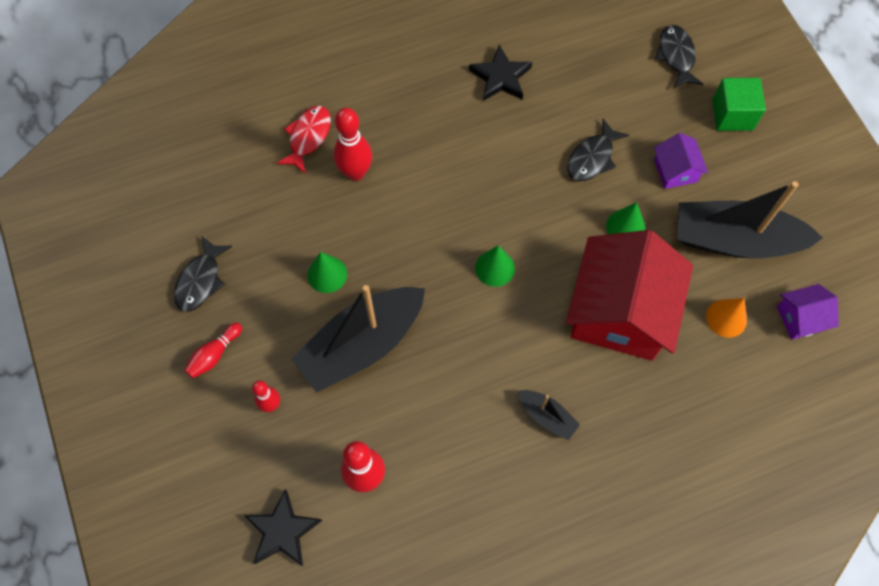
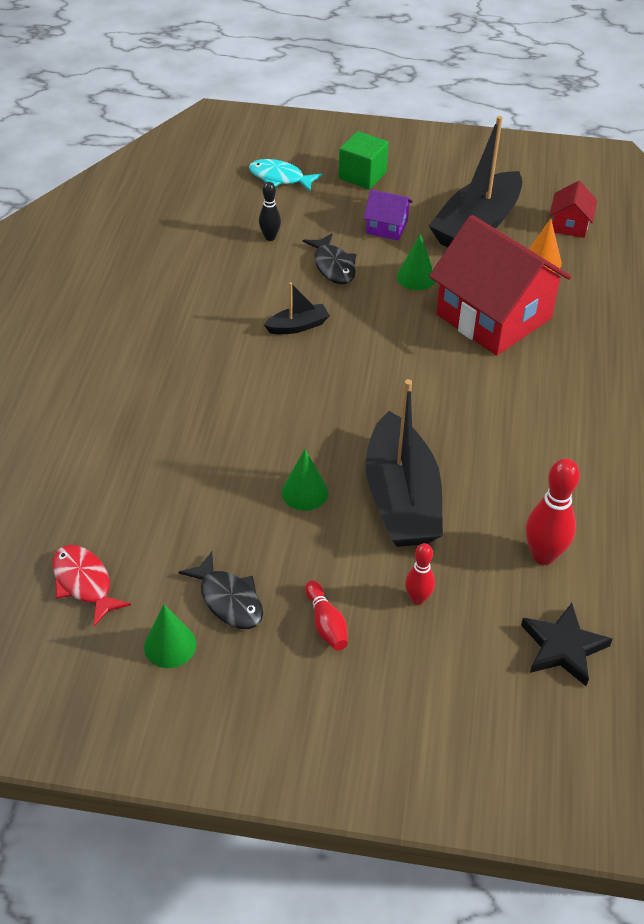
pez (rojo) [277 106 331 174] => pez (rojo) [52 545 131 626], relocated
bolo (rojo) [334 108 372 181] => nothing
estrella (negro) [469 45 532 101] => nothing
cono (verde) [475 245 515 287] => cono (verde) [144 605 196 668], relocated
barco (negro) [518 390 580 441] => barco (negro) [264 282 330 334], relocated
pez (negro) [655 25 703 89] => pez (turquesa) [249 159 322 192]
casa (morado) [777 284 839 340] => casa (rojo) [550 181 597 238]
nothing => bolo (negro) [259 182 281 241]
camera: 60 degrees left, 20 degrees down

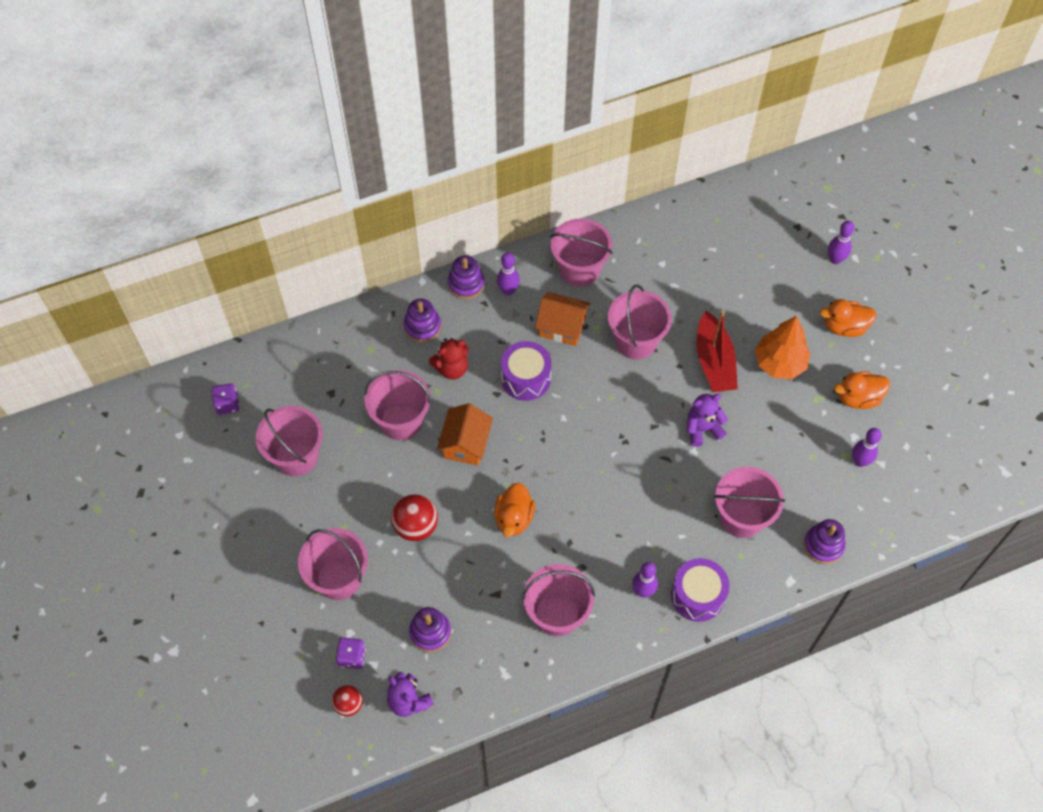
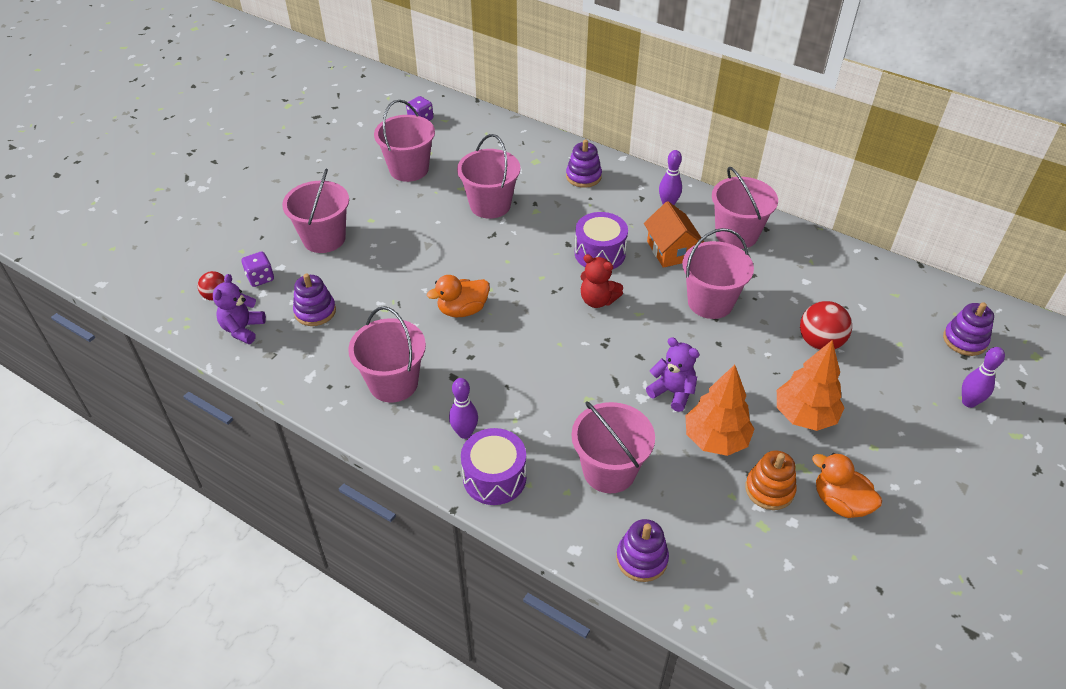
pelota (rojo) [391 494 438 541] => pelota (rojo) [800 301 852 350], relocated
osito (rojo) [429 338 468 380] => osito (rojo) [580 254 623 308], relocated
casa (naranja) [437 403 493 465] => nothing
juguete apilable (morado) [448 255 485 299] => juguete apilable (morado) [943 302 994 356], relocated
barco (rojo) [696 310 738 392] => nothing
pato (naranja) [820 299 876 337] => nothing
bolo (morado) [852 428 882 467] => nothing
nothing => árbol (naranja) [686 365 754 456]
nothing => juguete apilable (naranja) [745 451 797 510]
camera: 55 degrees right, 15 degrees down

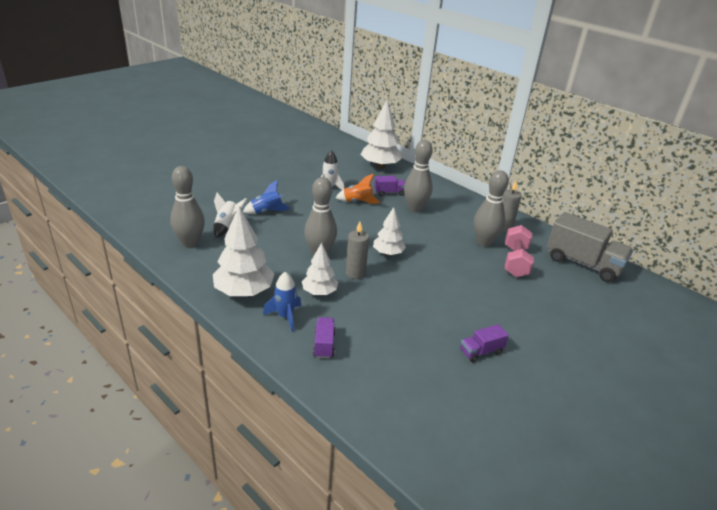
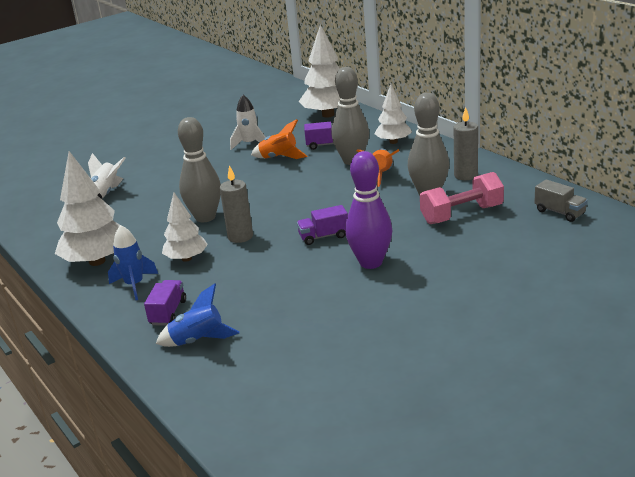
bolo (gris) [170 166 205 248] => nothing
cohete (azul) [243 180 291 214] => cohete (azul) [156 283 240 347], relocated
árbol (blanco) [373 207 406 256] => árbol (blanco) [374 84 412 144], relocated
camión (morado) [460 324 509 362] => camión (morado) [297 205 348 245], relocated
mancuerna (rosa) [505 225 534 277] => mancuerna (rosa) [420 172 504 224], 45 degrees clockwise
camión (gris) [547 212 633 282] => camión (gris) [534 180 588 222], x0.48
nothing => bolo (morado) [345 151 393 269]
nothing => cohete (naranja) [357 149 400 187]
camera: 15 degrees right, 5 degrees down

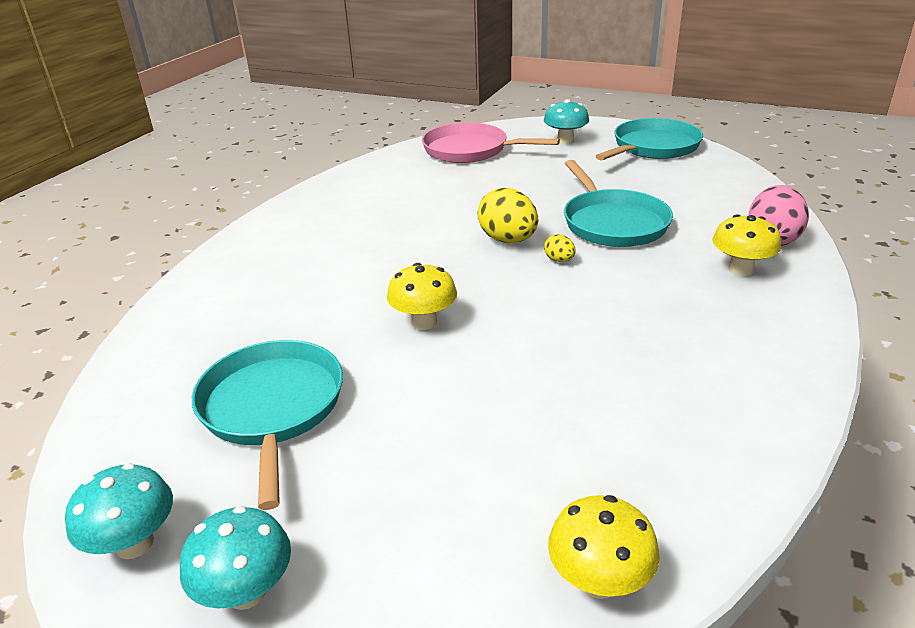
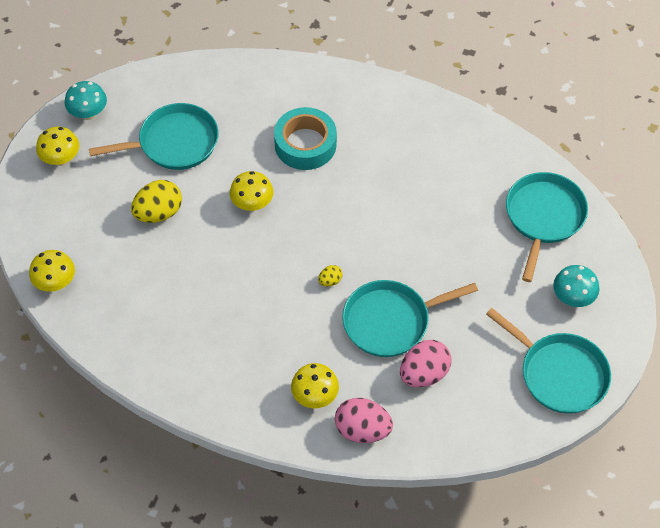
seta (turquesa) [180 506 291 610] => seta (amarillo) [36 127 79 166]
sartén (rosa) [422 123 560 163] => sartén (turquesa) [506 172 588 282]
huevo (amarillo) [477 188 538 243] => huevo (amarillo) [131 180 182 223], relocated
nothing => cinta adhesiva (turquesa) [274 107 337 170]
nothing => huevo (rosa) [400 340 451 387]
camera: 85 degrees right, 25 degrees up

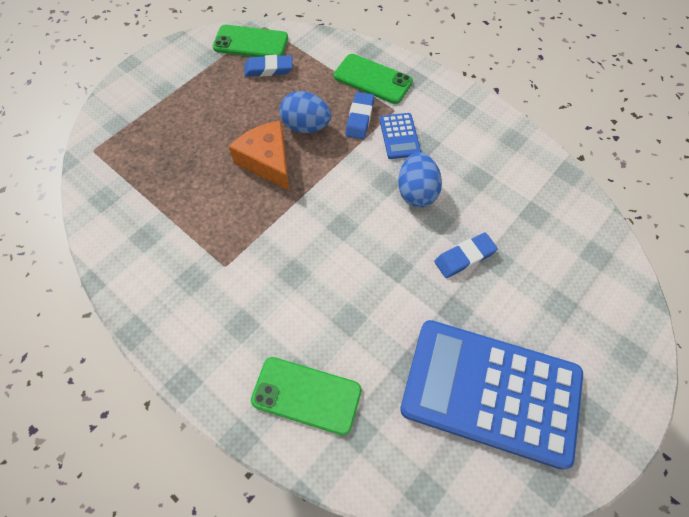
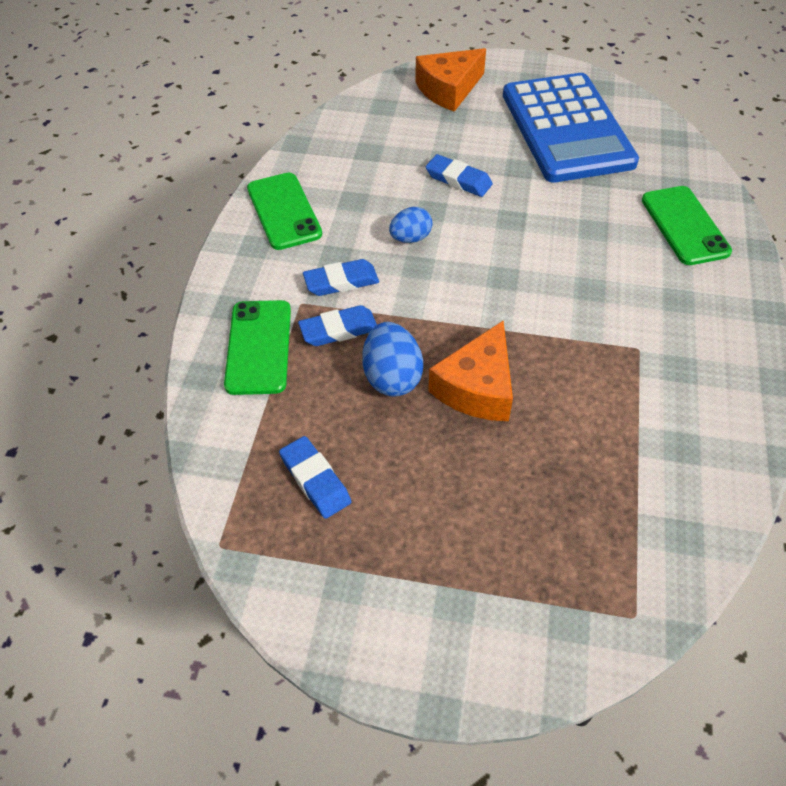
móvil (verde) [213 25 288 57] => móvil (verde) [247 173 322 250], relocated
calculadora (azul) [380 113 421 159] => goma de borrar (azul) [303 259 379 296]
huevo (azul) [398 152 442 207] => huevo (azul) [389 207 432 243], x0.66
nothing => queso (naranja) [415 48 486 112]
camera: 120 degrees left, 10 degrees down

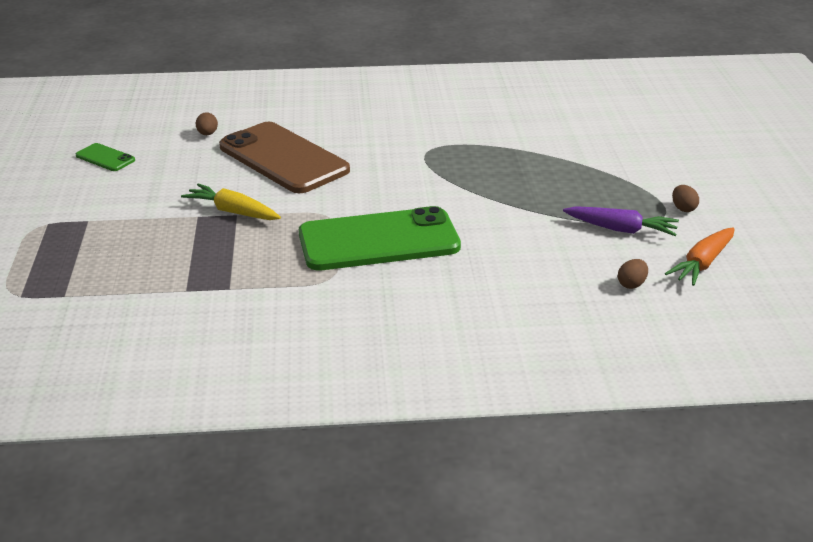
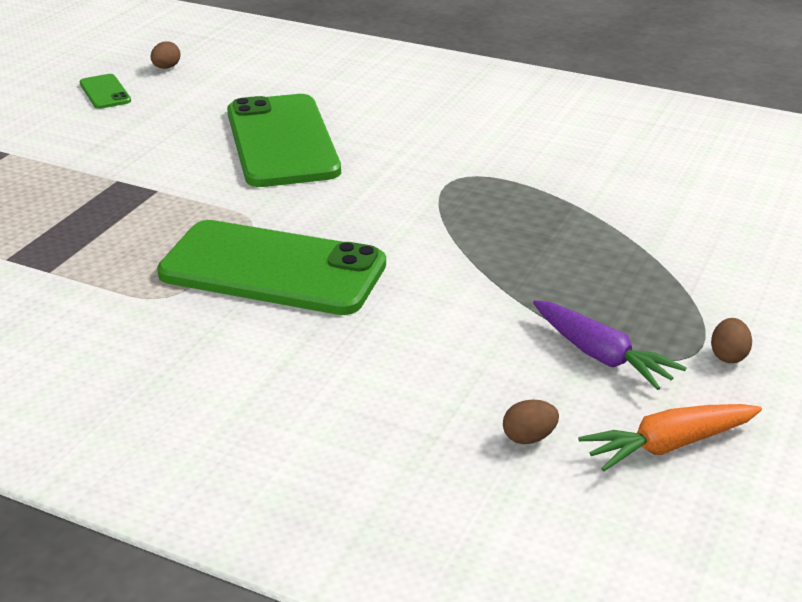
zanahoria (amarillo) [181 184 281 220] => nothing
huevo (marrón) [195 112 218 135] => huevo (marrón) [150 41 181 69], relocated
móvil (marrón) [219 122 350 193] => móvil (verde) [227 94 341 187]
camera: 30 degrees right, 0 degrees up

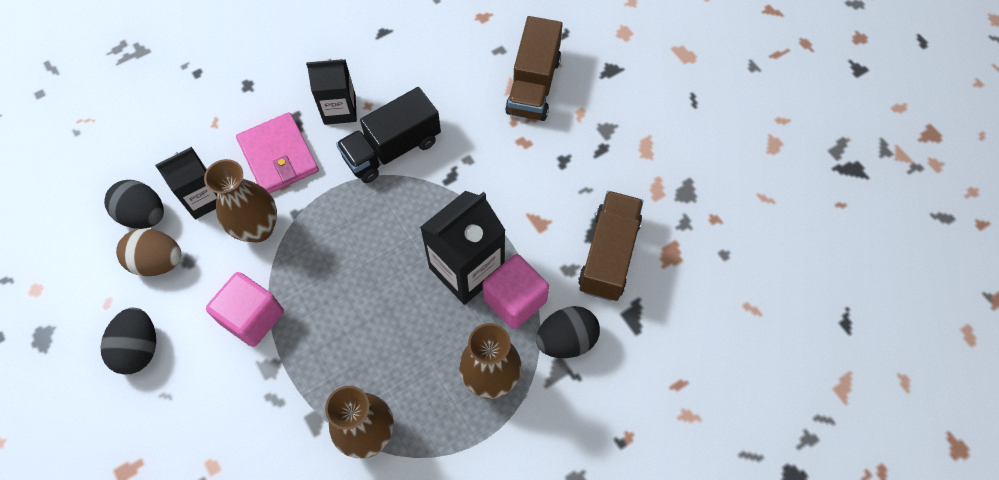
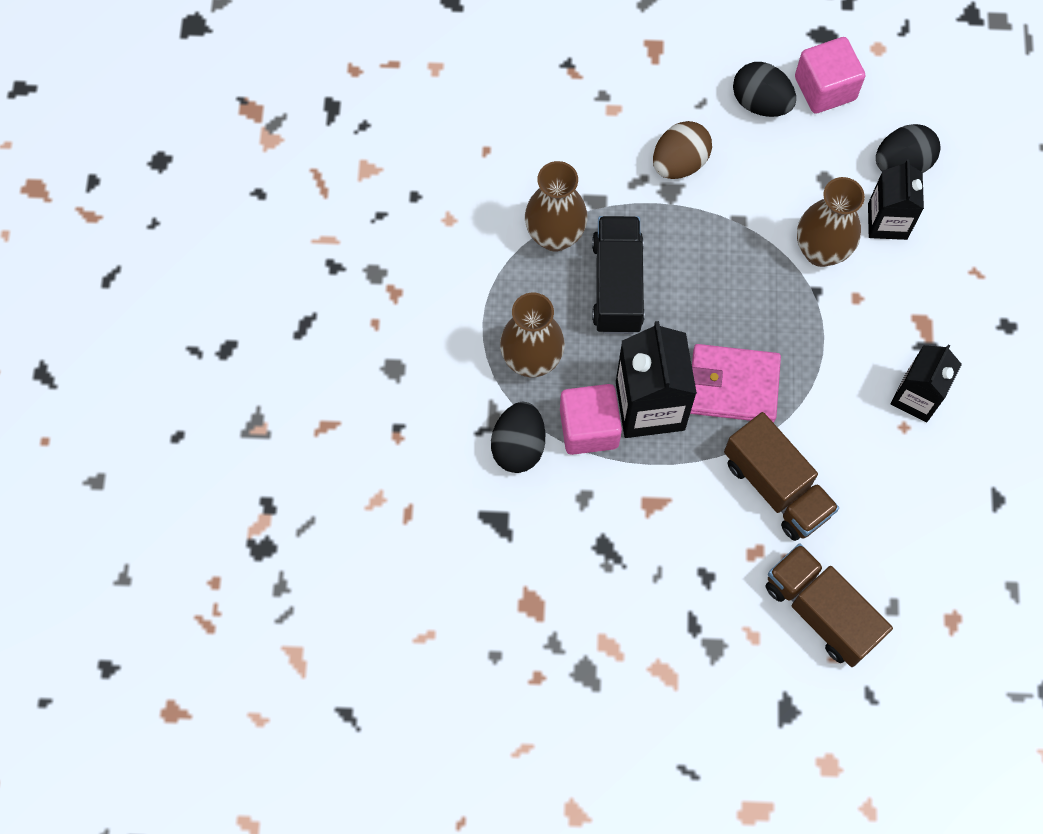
huevo (marrón) [116 228 181 276] => huevo (marrón) [653 121 712 179], relocated
cubo (rosa) [206 272 284 347] => cubo (rosa) [795 37 865 114], relocated
cartera (rosa) [236 112 319 194] => cartera (rosa) [690 344 781 423], relocated
camión (negro) [336 87 441 183] => camión (negro) [592 216 645 334], relocated
camión (marrón) [578 191 643 301] => camión (marrón) [724 412 839 541], relocated
camera: 125 degrees right, 5 degrees up

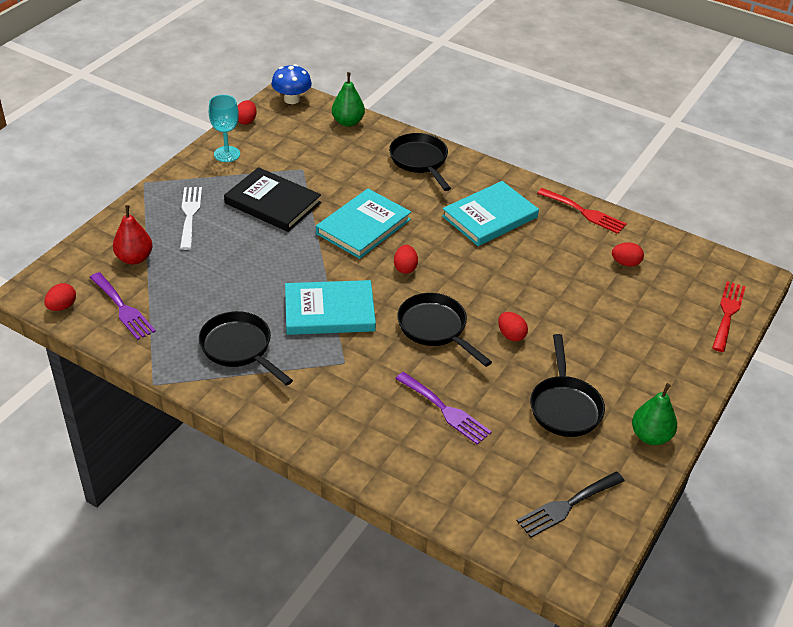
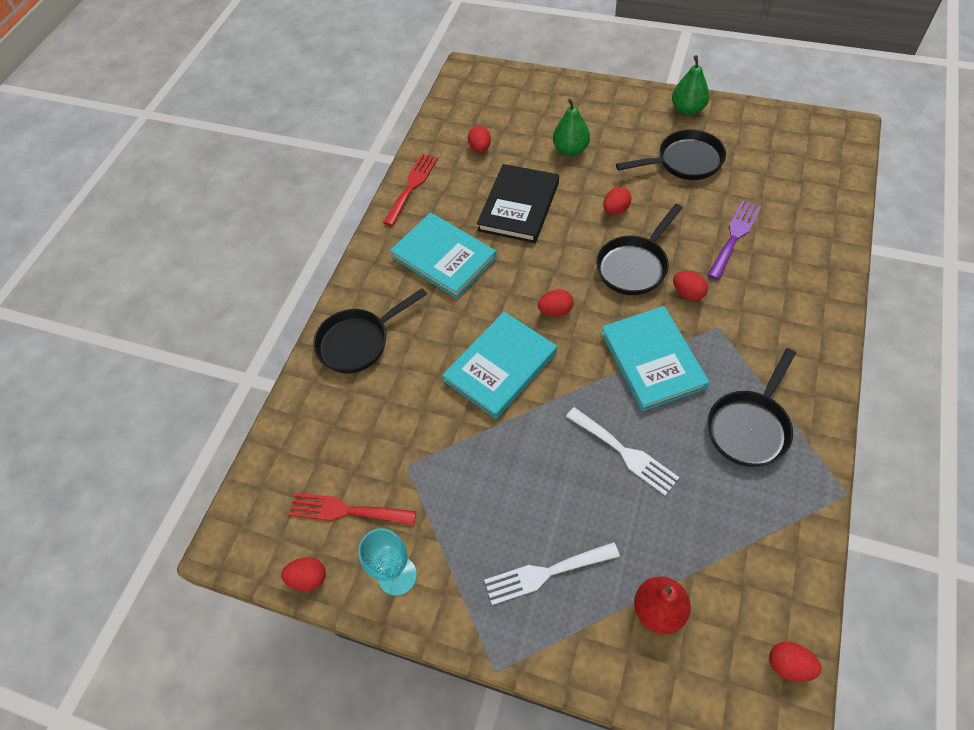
tenedor (morado) [90 272 156 340] => nothing
libro (negro) [224 167 321 232] => libro (negro) [477 164 559 243], relocated
seta (azul) [271 64 312 104] => nothing
libro (turquesa) [316 189 411 259] => libro (turquesa) [442 312 557 419], 75 degrees counterclockwise
pera (verde) [332 72 365 127] => pera (verde) [553 98 590 156], relocated
tenedor (negro) [517 472 625 538] => nothing
tenedor (rojo) [712 281 746 352] => tenedor (rojo) [289 492 416 526], relocated
nothing => tenedor (blanco) [566 407 679 495]
nothing => huevo (rojo) [673 271 708 301]
camera: 95 degrees left, 15 degrees up

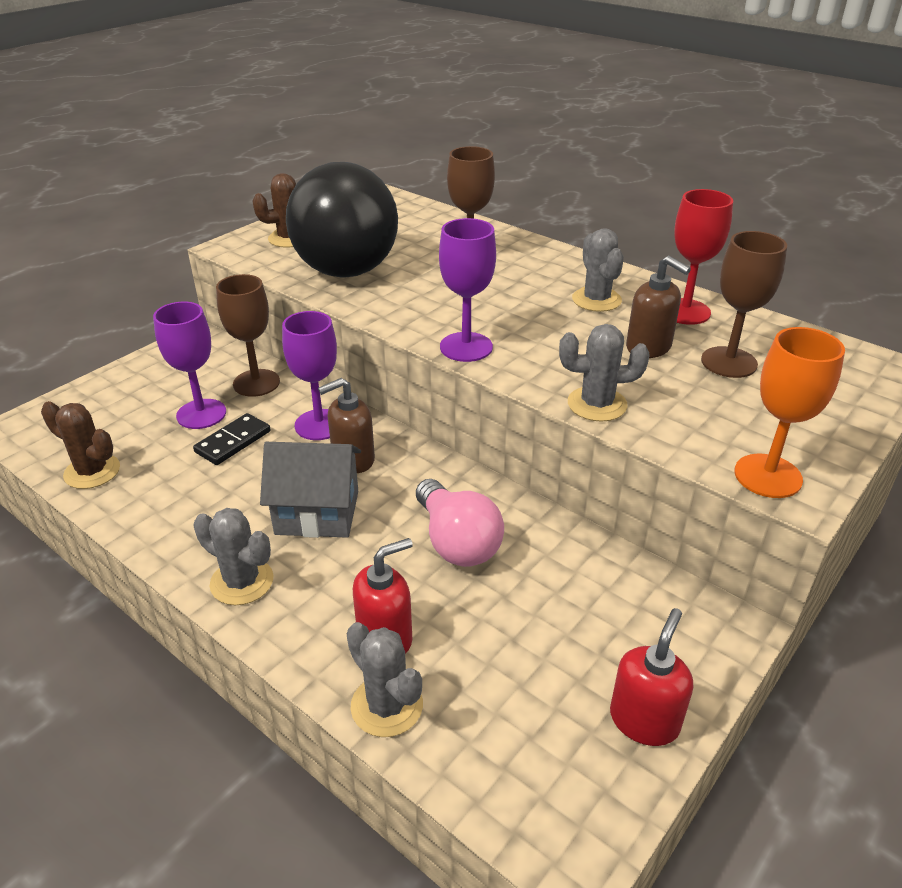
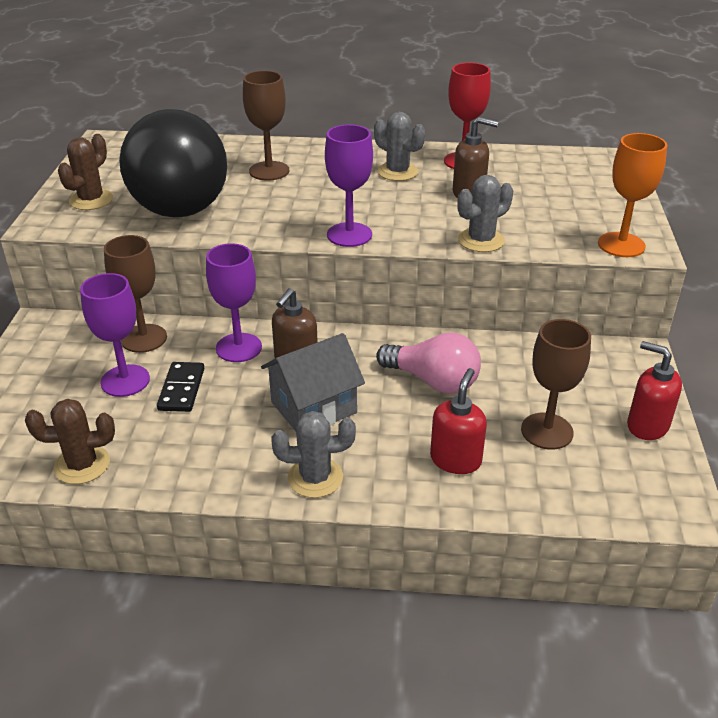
cactus (gris) [346 622 423 737] => nothing
dispensador de jabón (rojo) [610 608 693 746] => dispensador de jabón (rojo) [627 341 682 440], 45 degrees counterclockwise
copa (marrón) [701 231 787 378] => copa (marrón) [521 319 591 450], relocated
camera: 35 degrees left, 0 degrees up

